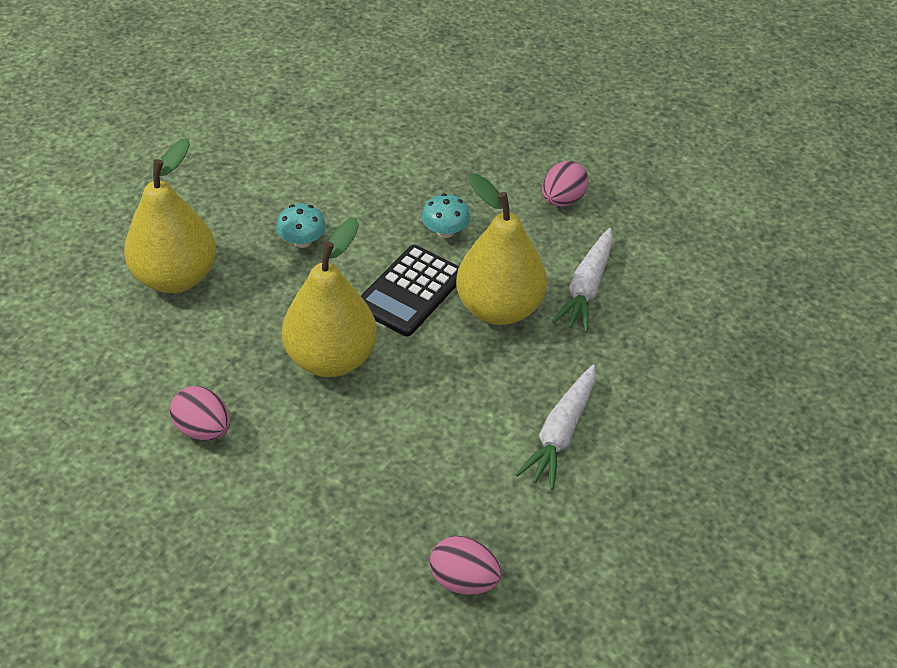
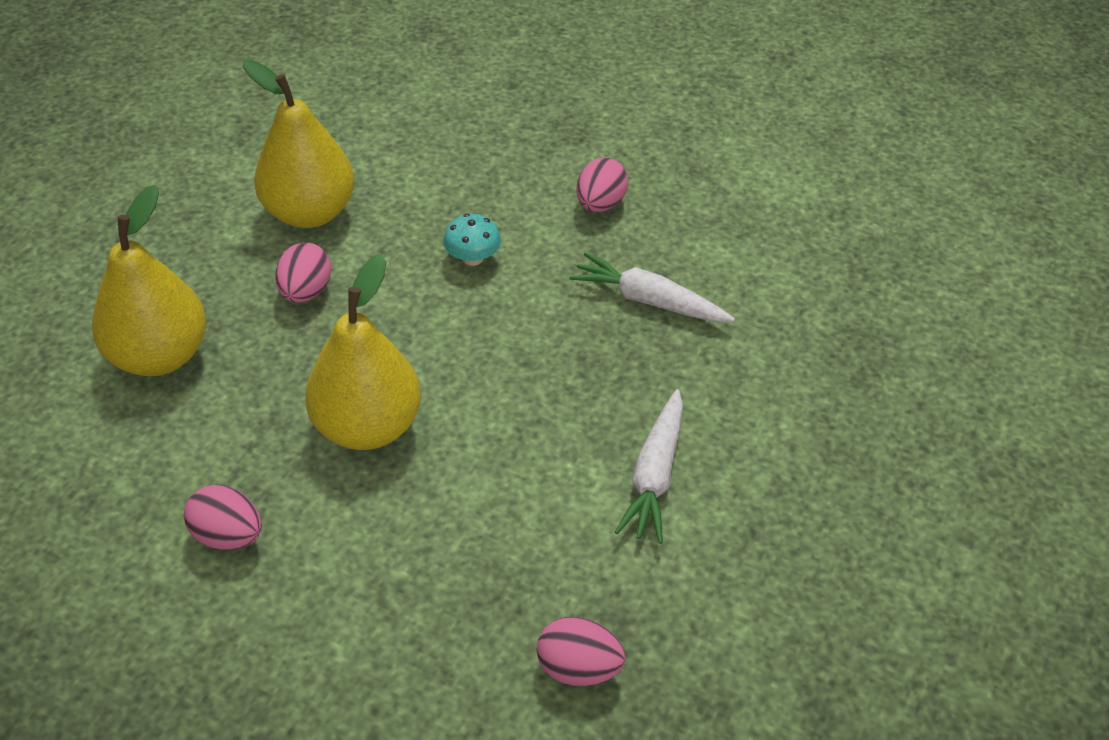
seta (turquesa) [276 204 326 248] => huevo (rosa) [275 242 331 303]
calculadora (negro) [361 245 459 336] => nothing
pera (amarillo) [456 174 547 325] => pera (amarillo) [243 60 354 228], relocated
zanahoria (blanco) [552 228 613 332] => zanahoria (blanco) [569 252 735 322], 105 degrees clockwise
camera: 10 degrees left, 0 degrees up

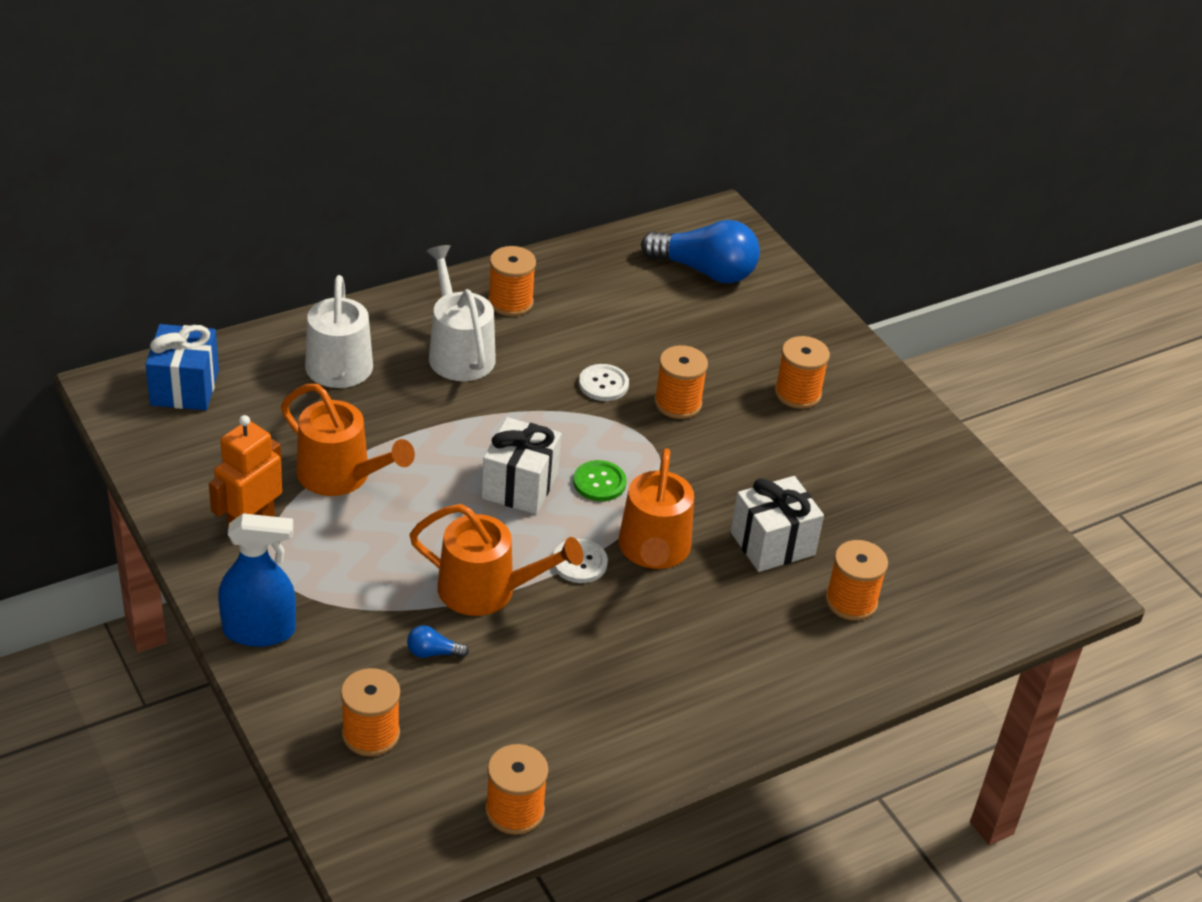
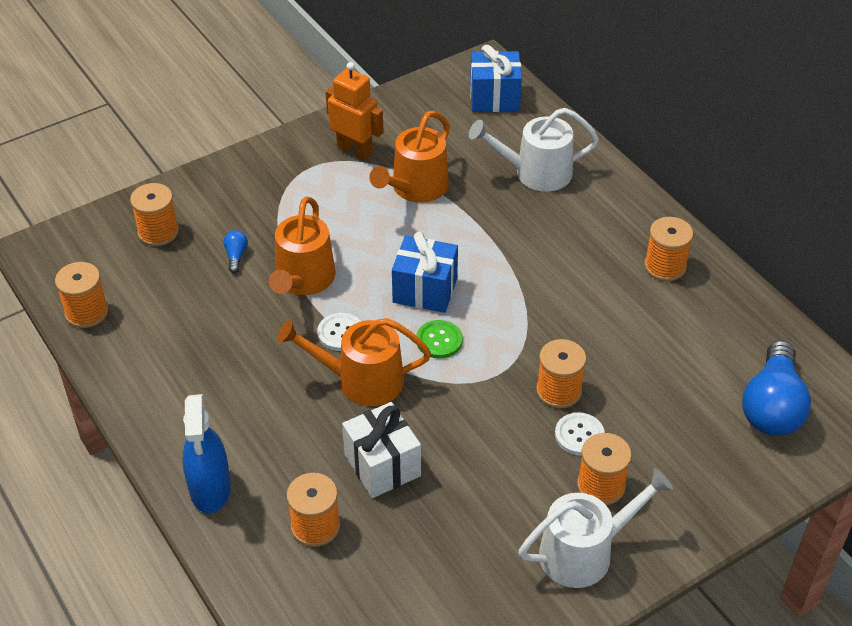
pulverizador (azul) [218 513 296 647] => pulverizador (azul) [183 394 231 513], relocated
regadera (blanco) [426 245 496 381] => regadera (blanco) [518 468 673 588], relocated
regalo (blanco) [482 417 562 514] => regalo (azul) [392 232 458 313]
botón (blanco) [579 364 629 401] => botón (blanco) [555 412 605 455], relocated
camera: 90 degrees right, 5 degrees up

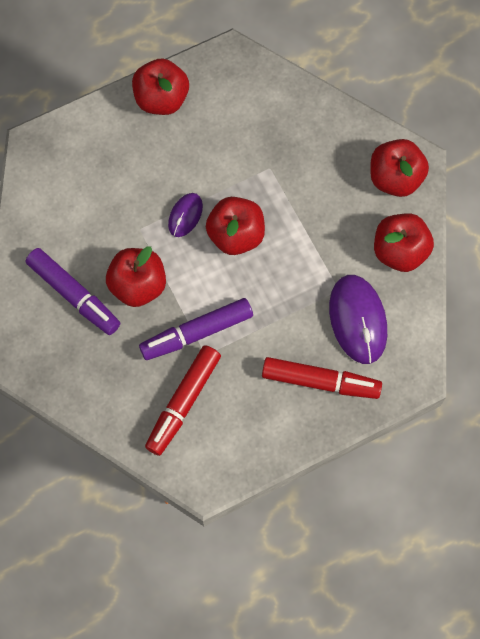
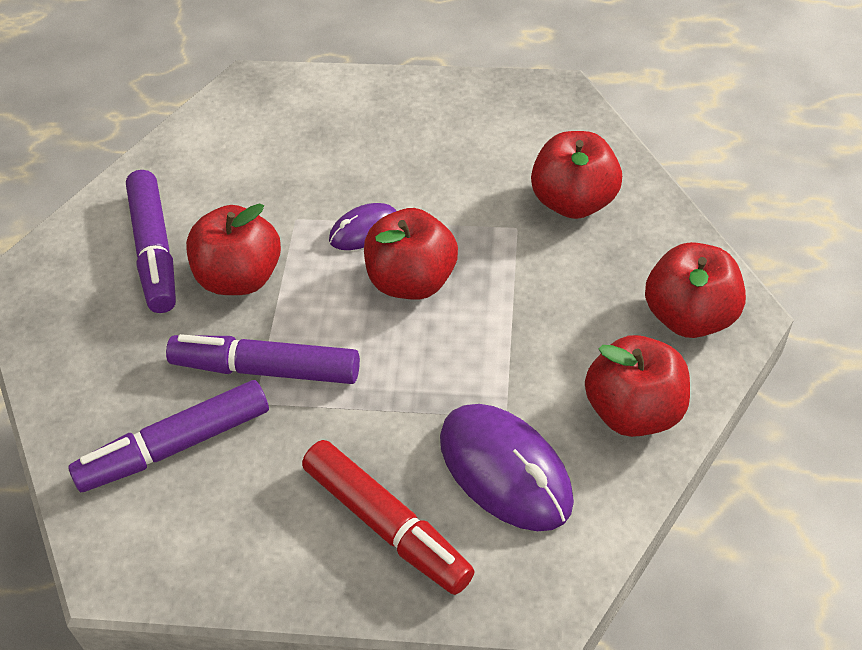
manzana (rojo) [132 59 189 115] => manzana (rojo) [531 131 622 219], relocated
rotulador (rojo) [145 345 221 456] => rotulador (morado) [68 380 269 492]
ratón (morado) [329 275 387 364] => ratón (morado) [440 404 574 531], 60 degrees counterclockwise
camera: 35 degrees right, 20 degrees down

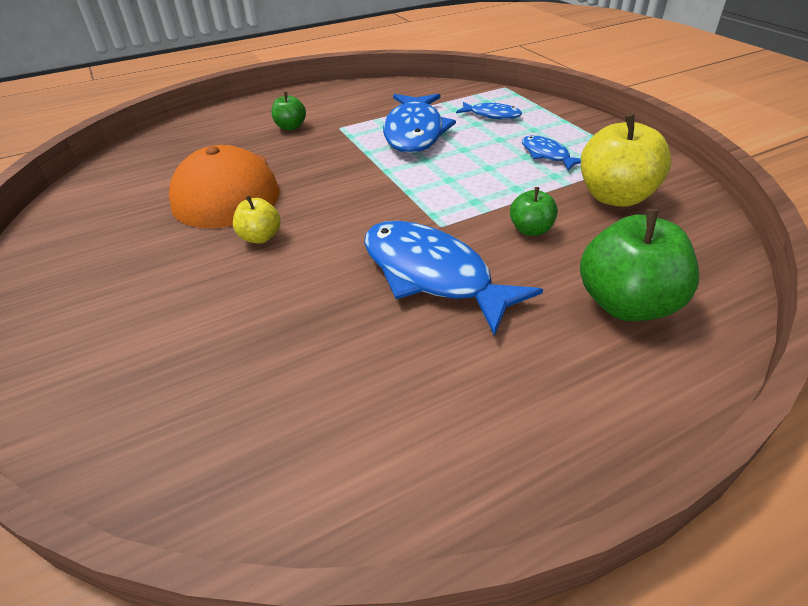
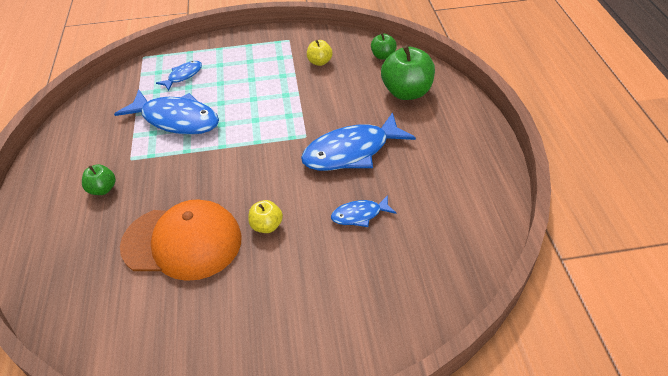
manzana (verde) [510 187 558 236] => manzana (verde) [371 33 397 60], relocated
pez (azul) [522 136 581 171] => pez (azul) [331 195 396 227], relocated
manzana (amarillo) [581 114 672 207] => manzana (amarillo) [307 40 333 66], x0.52
camera: 70 degrees left, 5 degrees up

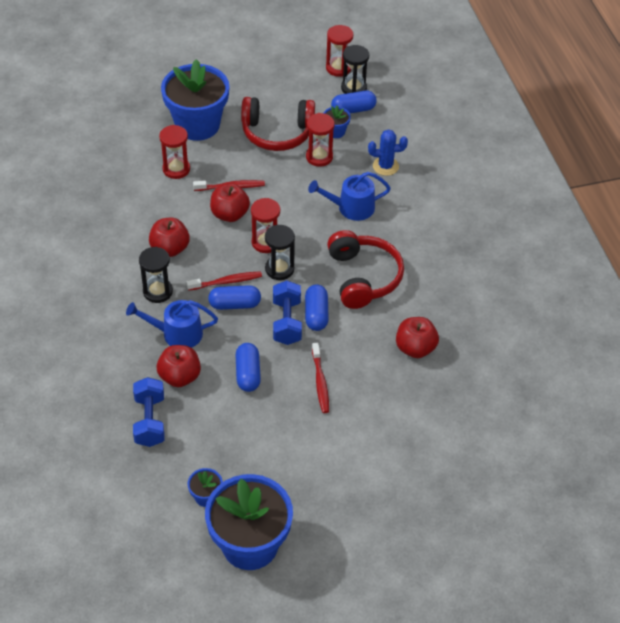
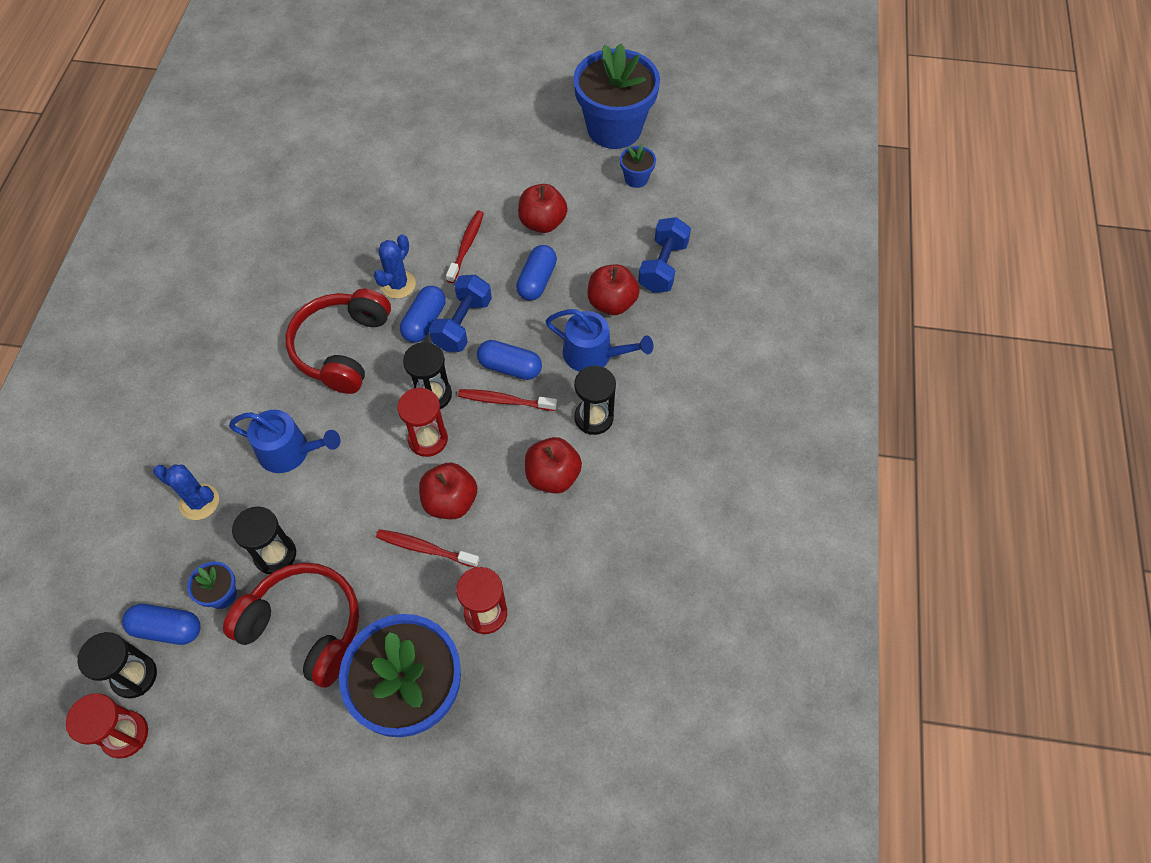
reloj de arena (rojo) [306 113 335 167] => reloj de arena (negro) [232 507 296 574]
manzana (rojo) [396 317 439 358] => manzana (rojo) [518 184 568 233], relocated
nothing => cactus (azul) [374 234 416 299]
camera: 155 degrees left, 10 degrees up

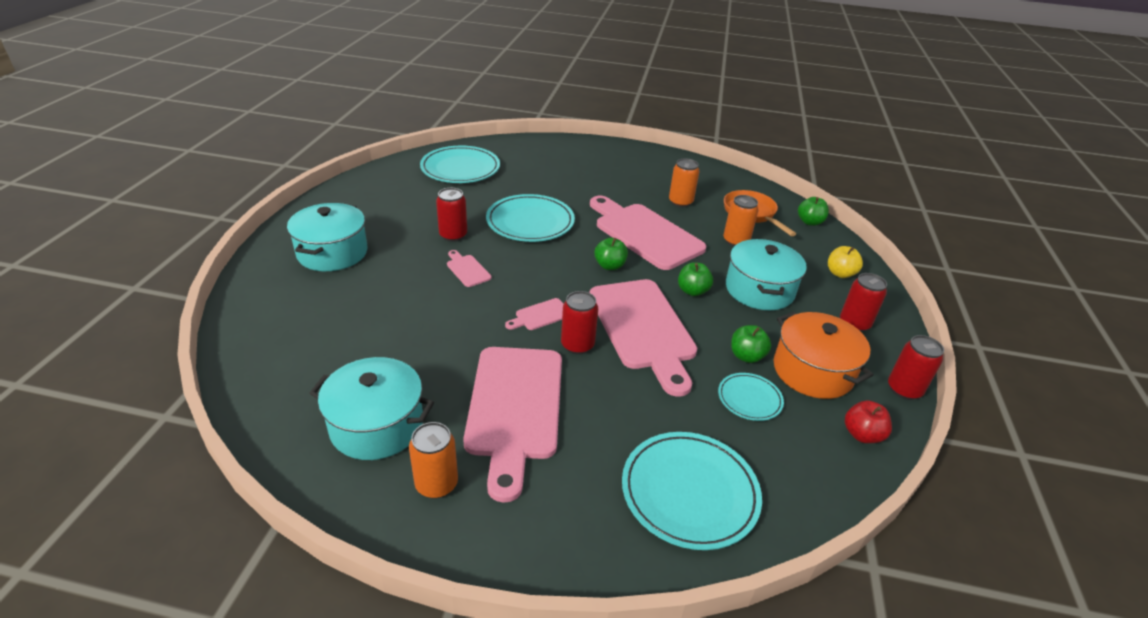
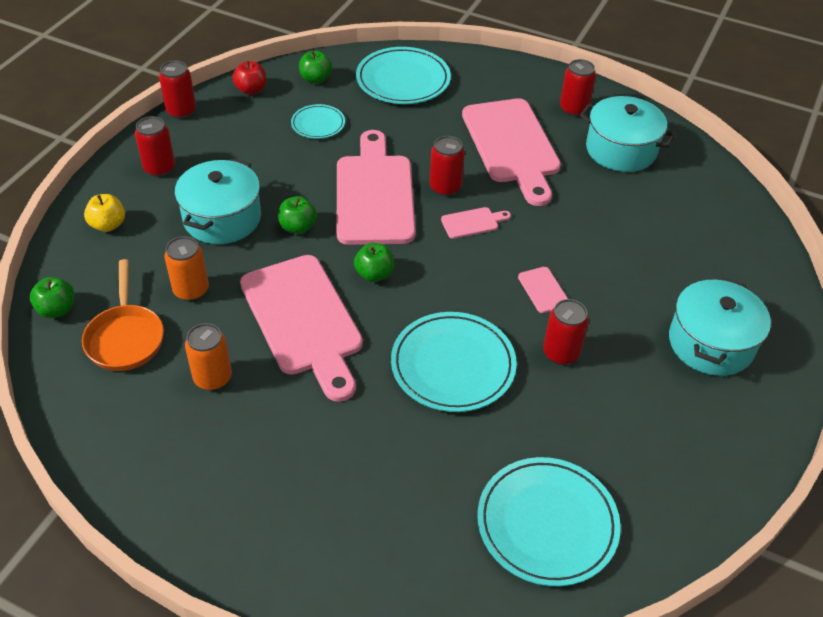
lata (naranja) [409 422 458 499] => lata (rojo) [560 59 596 117]
tabla de cortar (rosa) [463 347 562 503] => tabla de cortar (rosa) [462 98 561 206], 150 degrees clockwise
manzana (verde) [731 325 771 363] => manzana (verde) [299 51 332 84], relocated
olla (naranja) [774 311 873 399] => nothing
camera: 165 degrees left, 10 degrees up

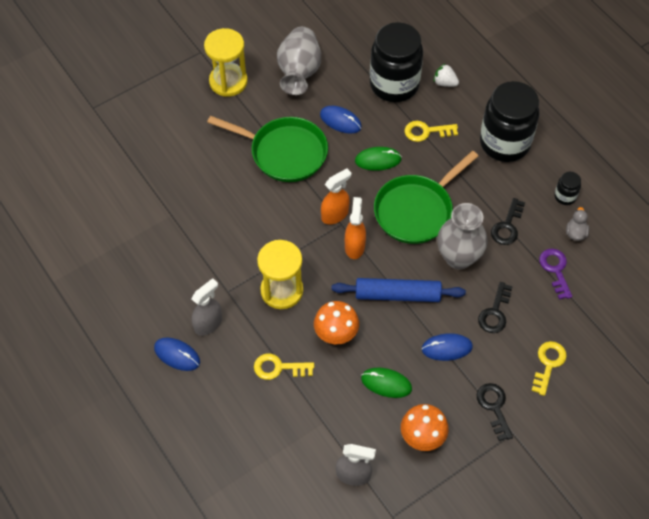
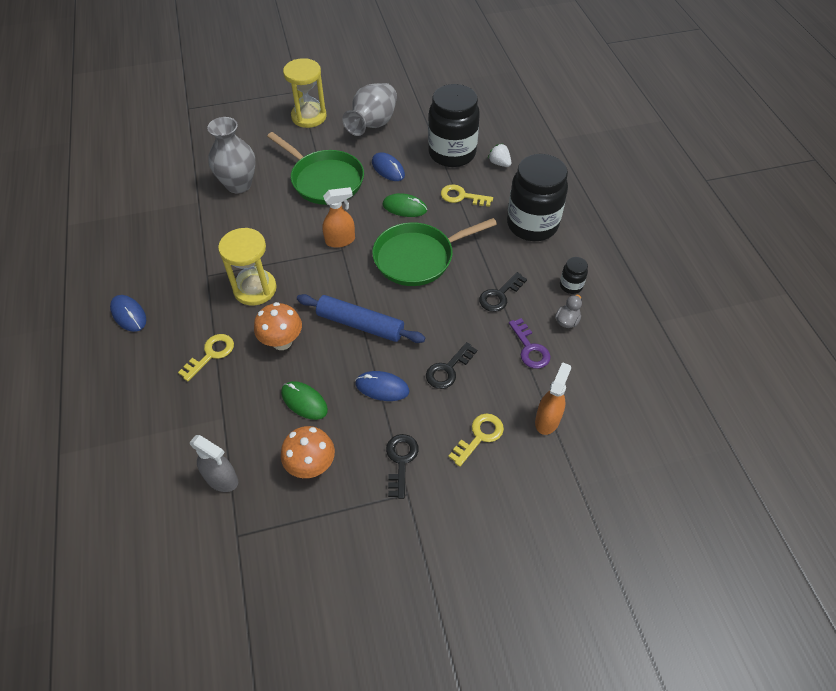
pulverizador (gris) [191 278 222 336] => nothing
llave (amarillo) [254 354 314 380] => llave (amarillo) [178 334 234 381], 105 degrees clockwise
pulverizador (naranja) [345 197 366 259] => pulverizador (naranja) [535 362 571 435], relocated
florero (gris) [437 203 488 270] => florero (gris) [207 117 255 194], relocated
llave (morado) [539 249 572 299] => llave (morado) [509 318 551 369], 150 degrees clockwise
camera: 20 degrees right, 5 degrees down

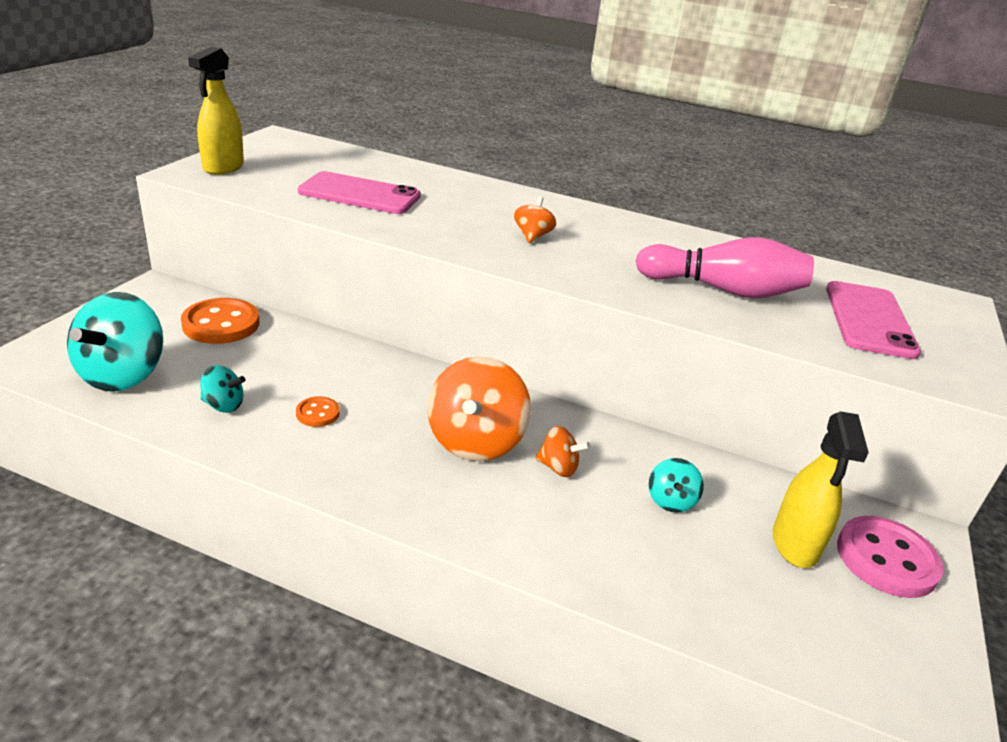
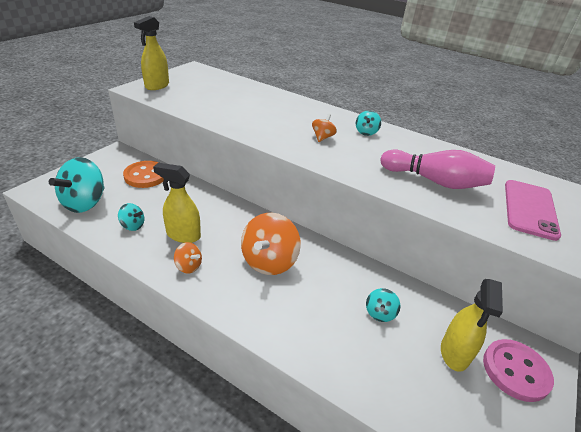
botón (naranja) [296 396 340 427] => pulverizador (amarillo) [153 163 201 243]
móvil (rosa) [298 171 421 214] => nothing
peonza (naranja) [535 426 590 477] => peonza (naranja) [174 242 202 274], relocated
nothing => peonza (turquesa) [356 110 381 136]
camera: 10 degrees right, 5 degrees up

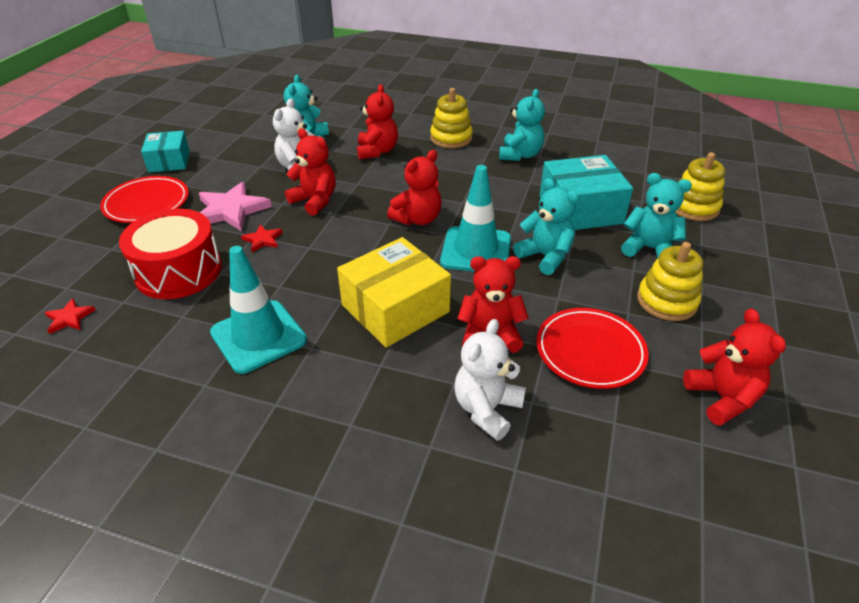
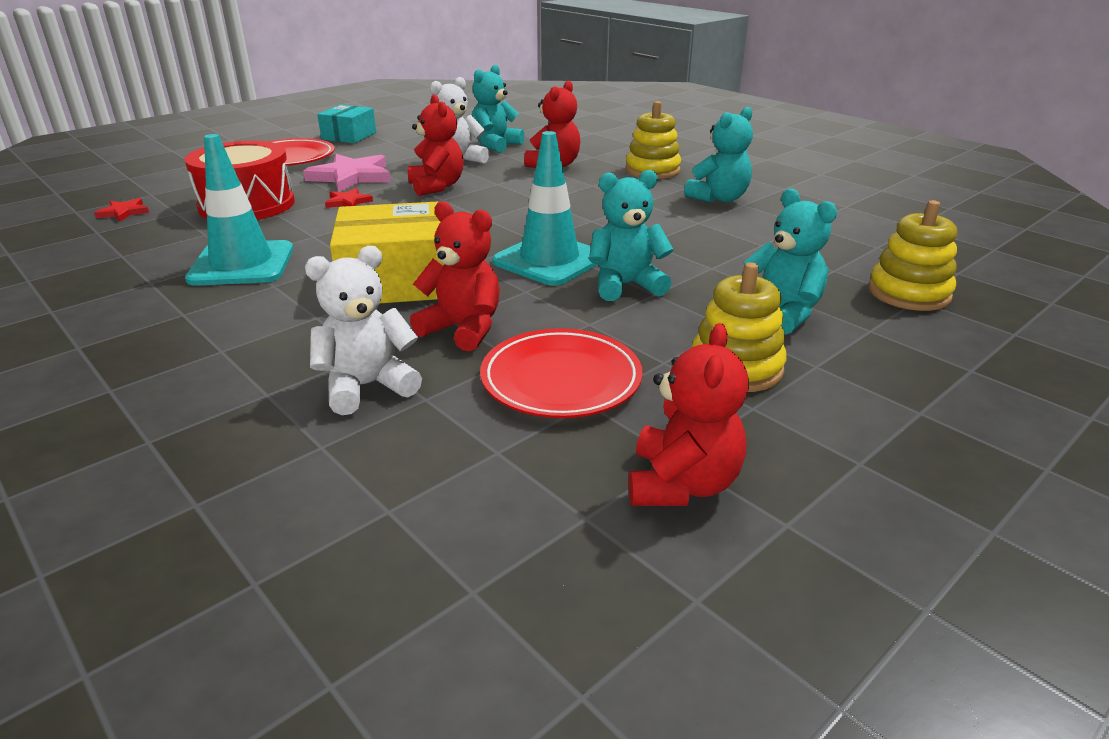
osito (rojo) [387 150 441 225] => nothing
osito (turquesa) [513 178 579 275] => osito (turquesa) [589 170 674 301], 90 degrees counterclockwise
caja (turquesa) [539 155 633 230] => nothing
camera: 30 degrees right, 10 degrees down

